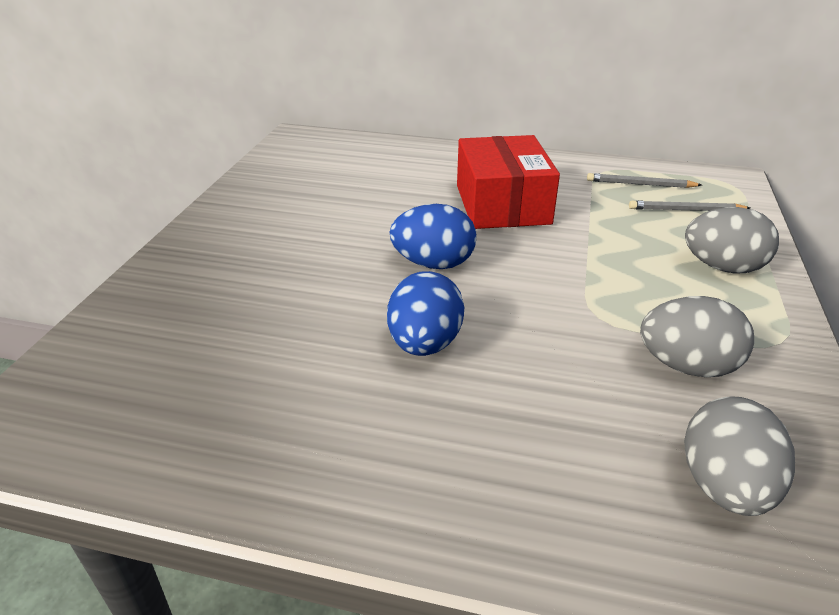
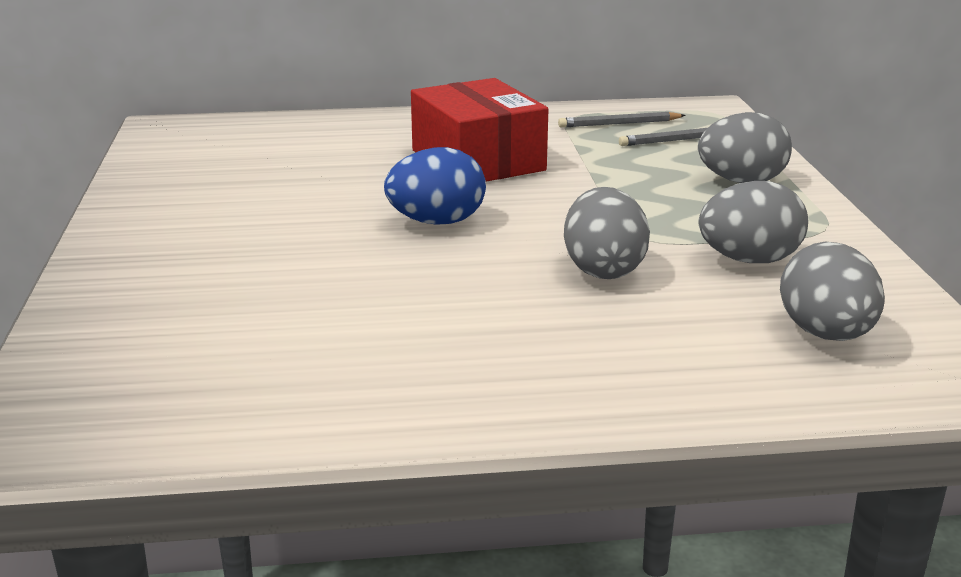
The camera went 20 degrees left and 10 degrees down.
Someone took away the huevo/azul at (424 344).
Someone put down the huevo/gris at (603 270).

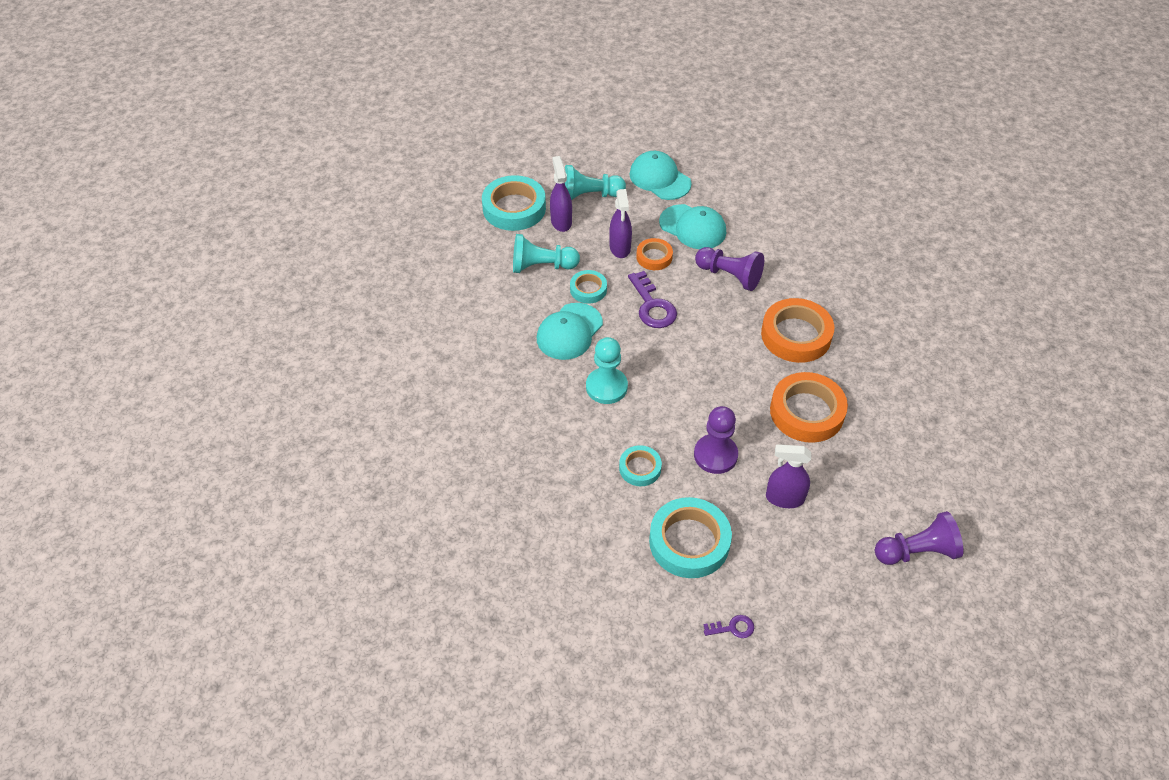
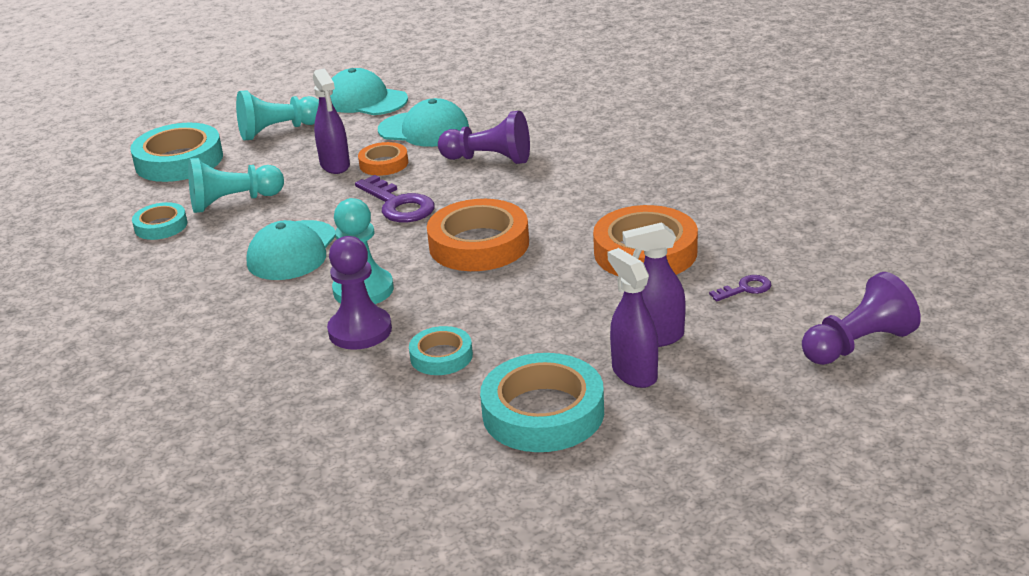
The camera went 15 degrees left and 20 degrees down.
Someone carried the pulverizador/morado from (561 221) to (634 373).
Someone carried the cinta adhesiva/turquesa from (588 289) to (161 226).
Someone carried the cinta adhesiva/naranja from (796 335) to (479 244).
Someone carried the peón/morado from (715 455) to (360 331).
Someone carried the llave/morado from (733 628) to (745 289).

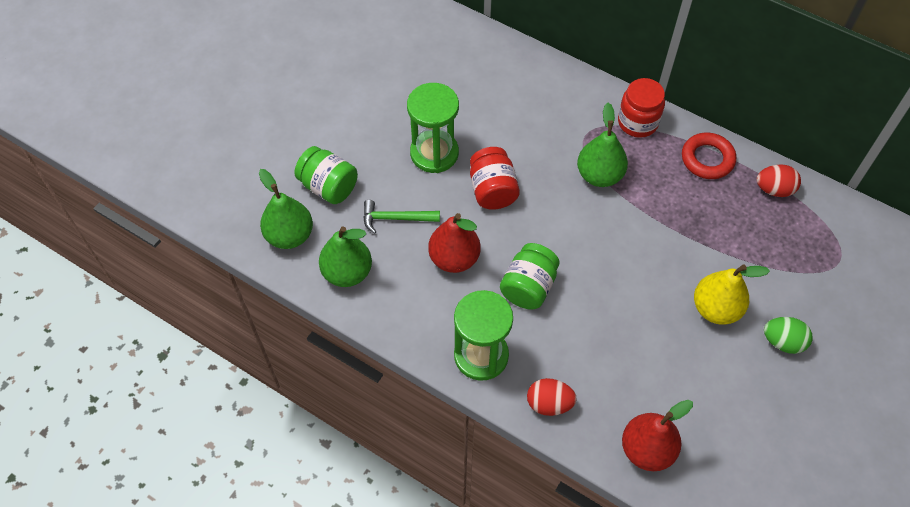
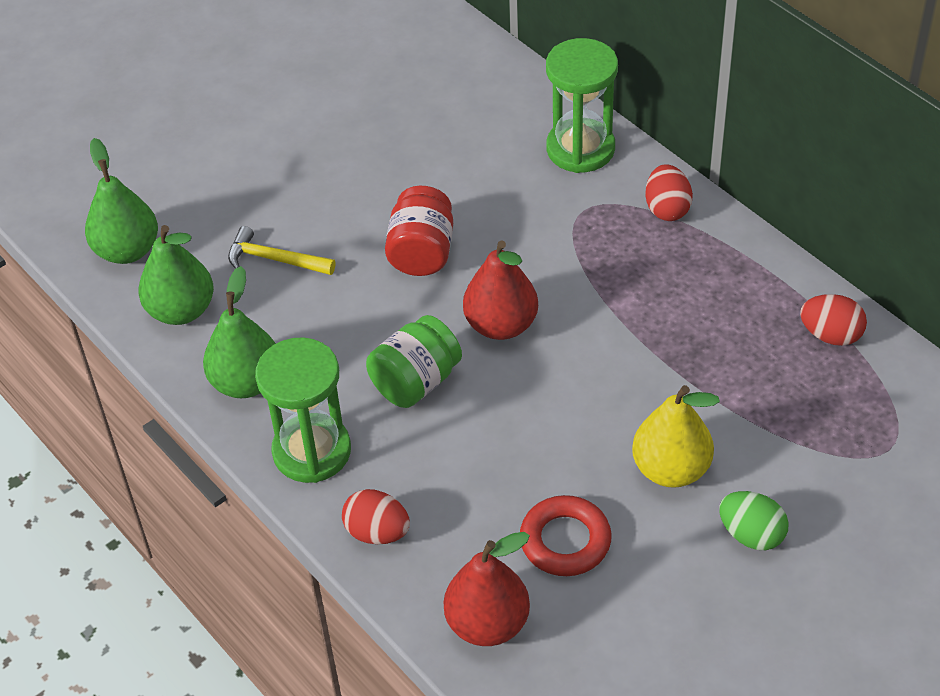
The camera went 20 degrees right and 10 degrees down.
Someone swapped the tarro/rojo at (637 122) for the huevo/rojo at (667 209).
Someone carried the reloj de arena/verde from (434 153) to (580 149).
Someone carried the pera/verde from (599 175) to (246 382).
Someone carried the anillo/rojo from (707 159) to (565 541).
Someone took away the tarro/verde at (328 187).
Someone repainted the martillo/verde at (395 218), which became the martillo/amarillo at (275 259).
Someone carried the pera/rojo from (454 258) to (501 325).

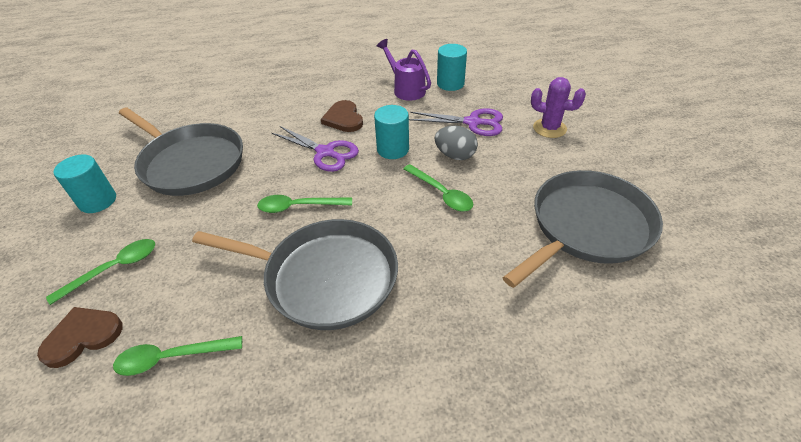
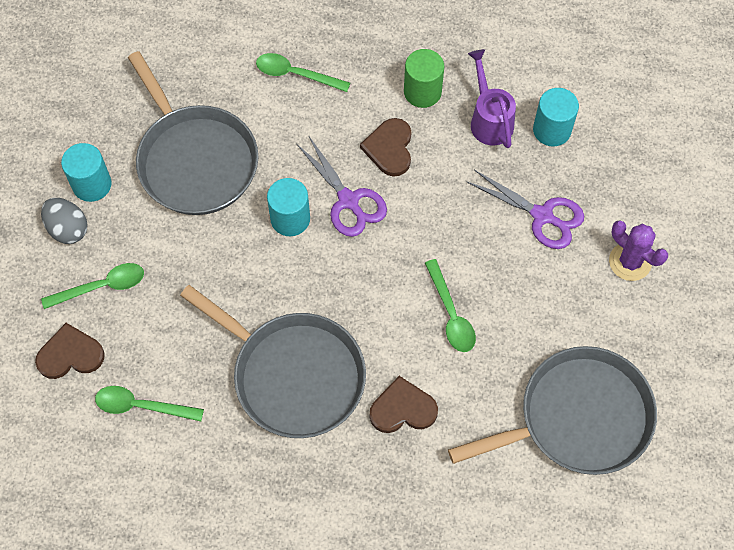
The camera went 20 degrees right and 20 degrees up.
Someone carried the cilindro/turquesa from (393 149) to (290 219).
Someone carried the huevo/gris from (455 155) to (68 229).
Someone carried the cuchara/verde from (298 207) to (296 74).
Someone put down the cilindro/verde at (422 92).
Someone put down the corazón/marrón at (403 409).

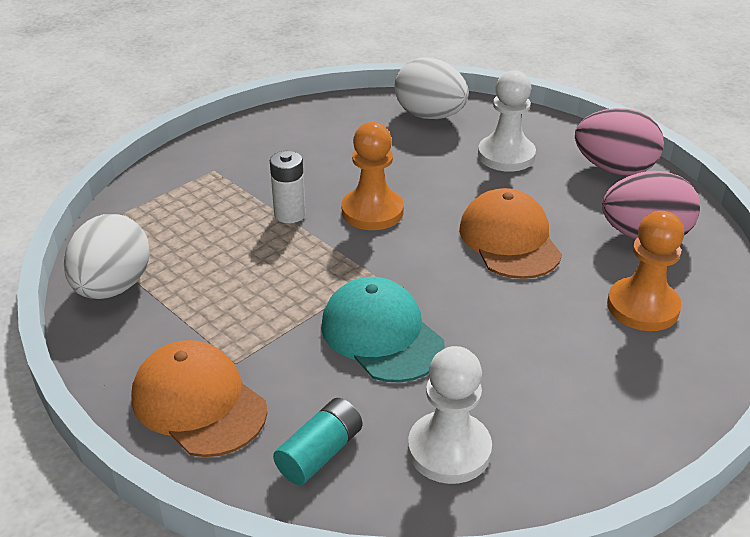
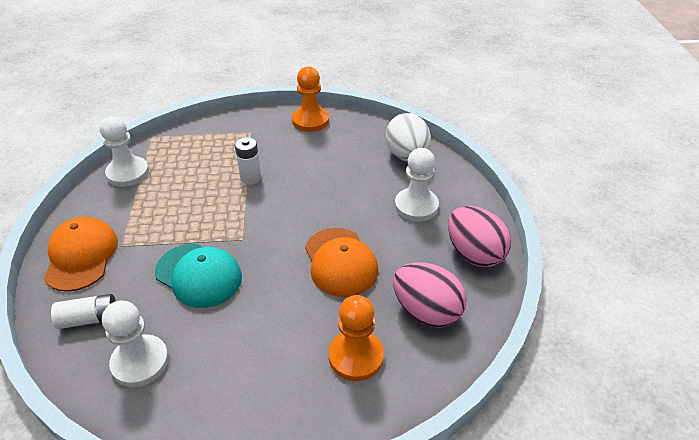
The camera went 40 degrees right and 5 degrees up.
Someone carried the peón/naranja from (372 211) to (310 121).
Someone rotated the gorra/naranja at (509 240) by 135 degrees clockwise.
Someone swapped the huevo/blanco at (113 287) for the peón/blanco at (128 173).
Someone rotated the gorra/turquesa at (381 335) by 120 degrees clockwise.
Someone repainted the pila/turquesa at (320 453), which became the pila/blanco at (89 319).

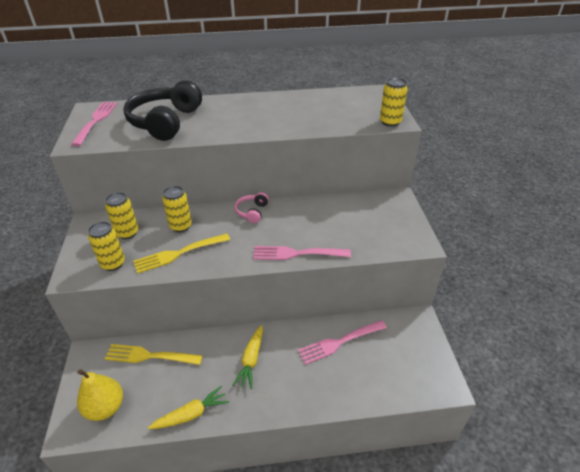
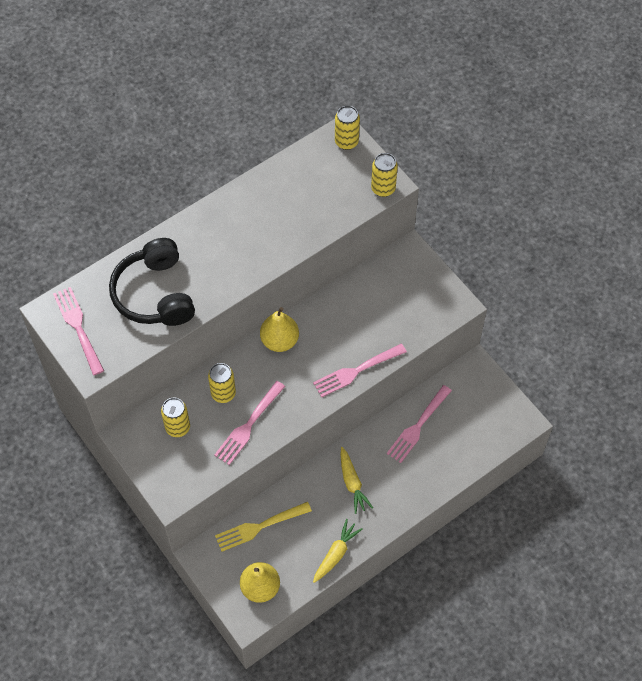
The camera went 30 degrees left and 20 degrees up.
Someone swapped the auriculares/rosa at (252 212) for the pera/amarillo at (279 341).
Someone carried the lata/amarillo from (113 263) to (346 142).
Someone repainted the tenedor/amarillo at (178 253), which became the tenedor/rosa at (248 425).

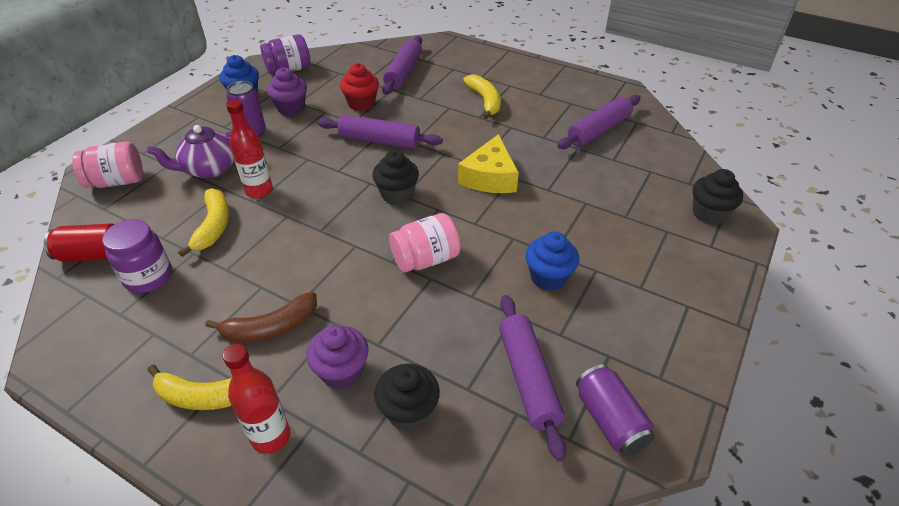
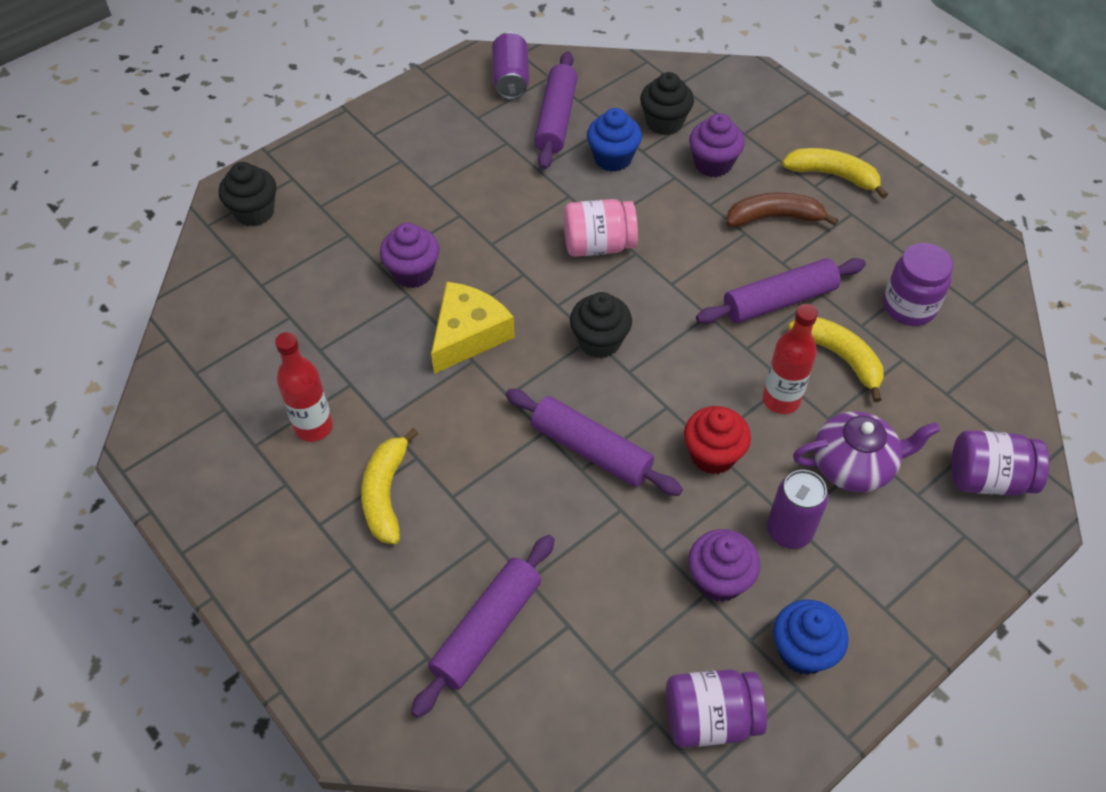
The camera went 160 degrees left and 10 degrees up.
Someone carried the magdalena/rojo from (361 104) to (712 455).
Someone carried the rodillo/morado from (599 130) to (779 300).
Someone repainted the tarro/rosa at (117 181), which became the tarro/morado at (988 479).
Someone rotated the plátano/amarillo at (213 226) by 120 degrees clockwise.
Someone took away the lata/rojo at (94 255).
Someone carried the magdalena/azul from (548 277) to (613 158).
Someone carried the botella/rojo from (271 437) to (313 427).
Someone put down the magdalena/morado at (413 272).

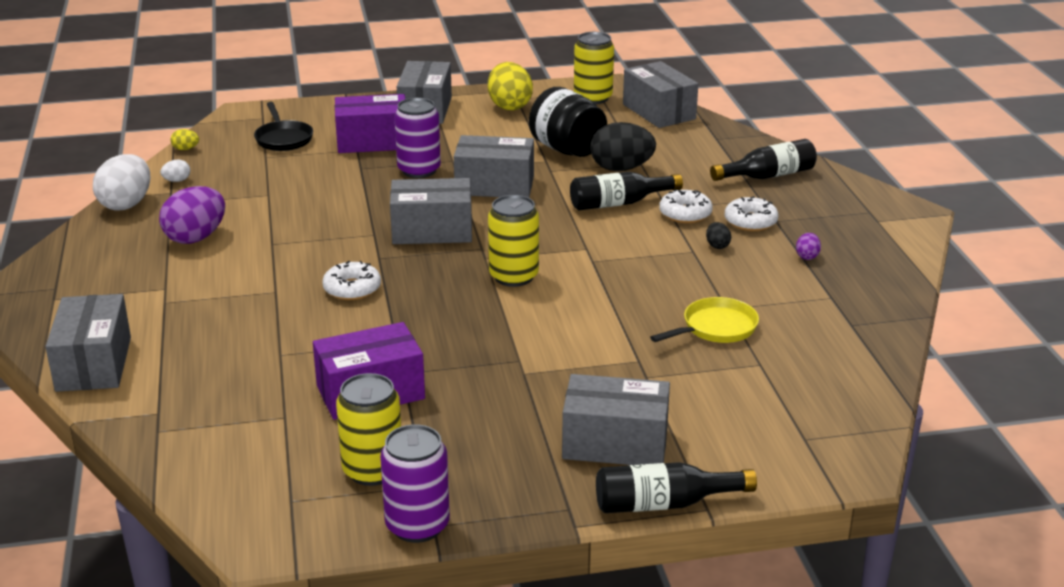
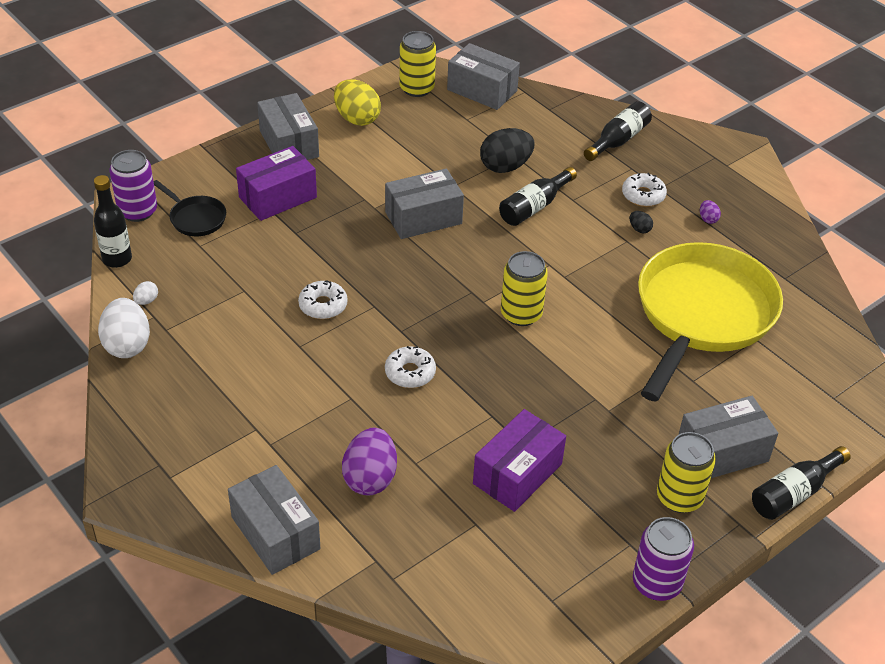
The camera went 30 degrees left and 15 degrees up.
Someone took away the tarro/negro at (567 149).
Someone carried the lata/morado from (419 170) to (137 211).
Someone swapped the huevo/amarillo at (185 149) for the botella/negro at (117 259).
Someone took away the caja/gris at (432 231).
Someone carried the huevo/morado from (196 238) to (370 478).
Someone carried the rosquilla/blanco from (685 214) to (323 305).
Someone scaled the sartén/amarillo at (715 328) by 2.42.
Someone carried the lata/amarillo from (373 470) to (679 497).

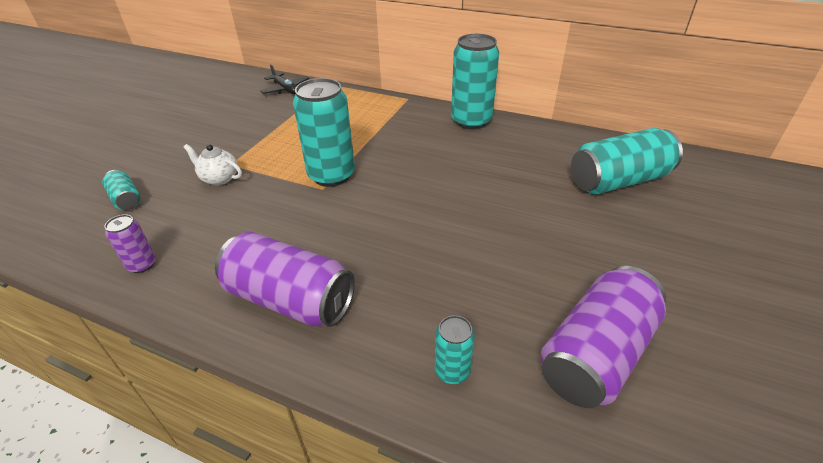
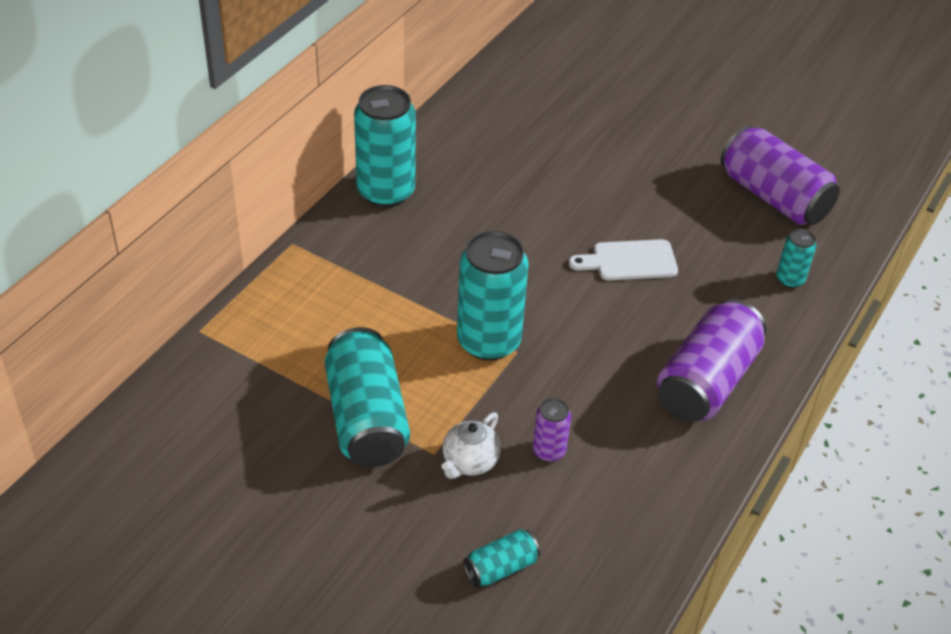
The camera went 85 degrees left and 5 degrees up.
Someone took away the avión/negro at (285 89).
Someone carried the lata/turquesa from (618 181) to (366 418).
Someone carried the lata/morado from (142 265) to (549 451).
Someone put down the tabla de cortar/blanco at (629 261).

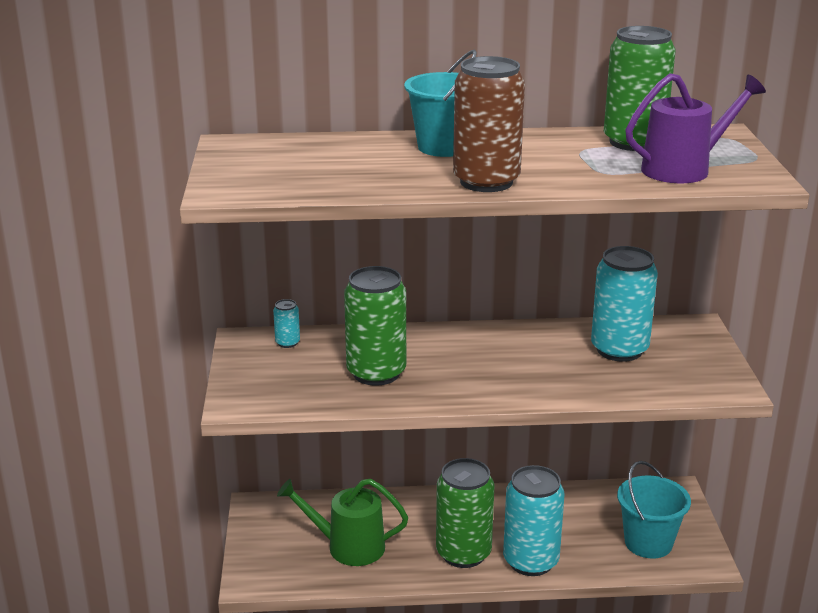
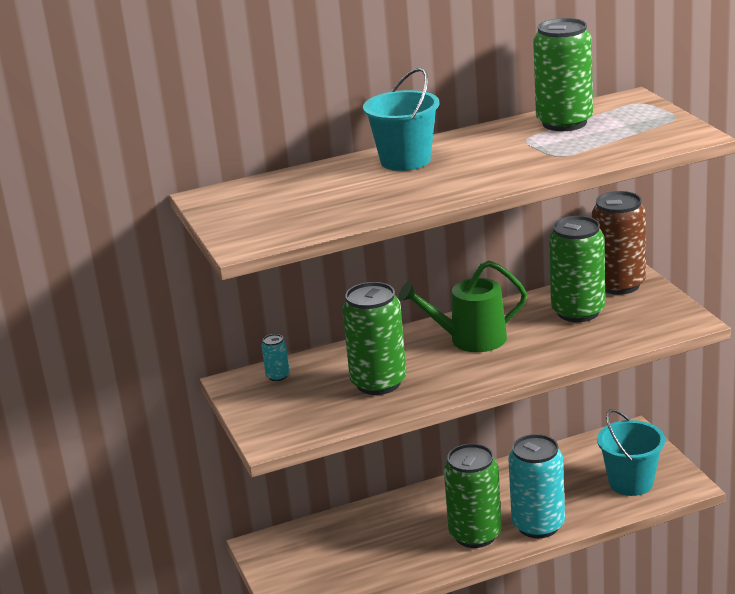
The camera went 15 degrees left and 0 degrees up.
Someone carried the lata/marrón from (486 182) to (619 284).
Someone took away the regadera/morado at (683 169).
Someone repainted the lata/turquesa at (619 350), which became the lata/verde at (578 312).
Someone carried the regadera/verde from (348 547) to (470 339).

